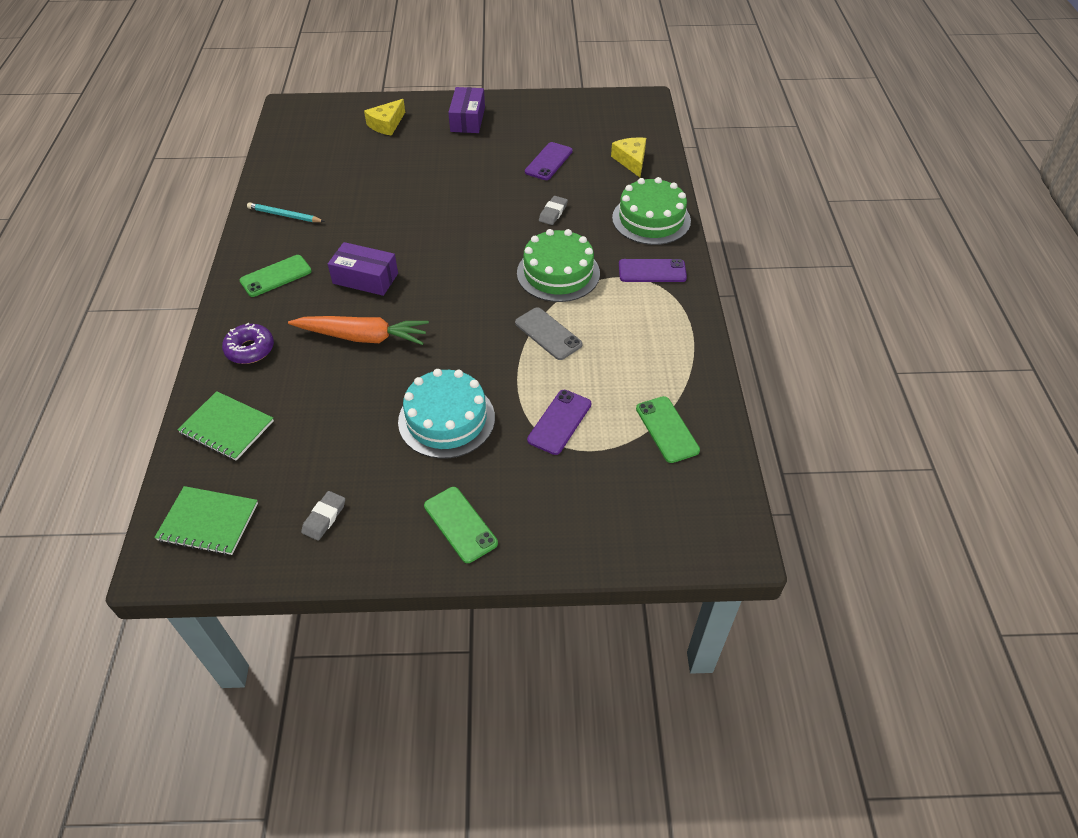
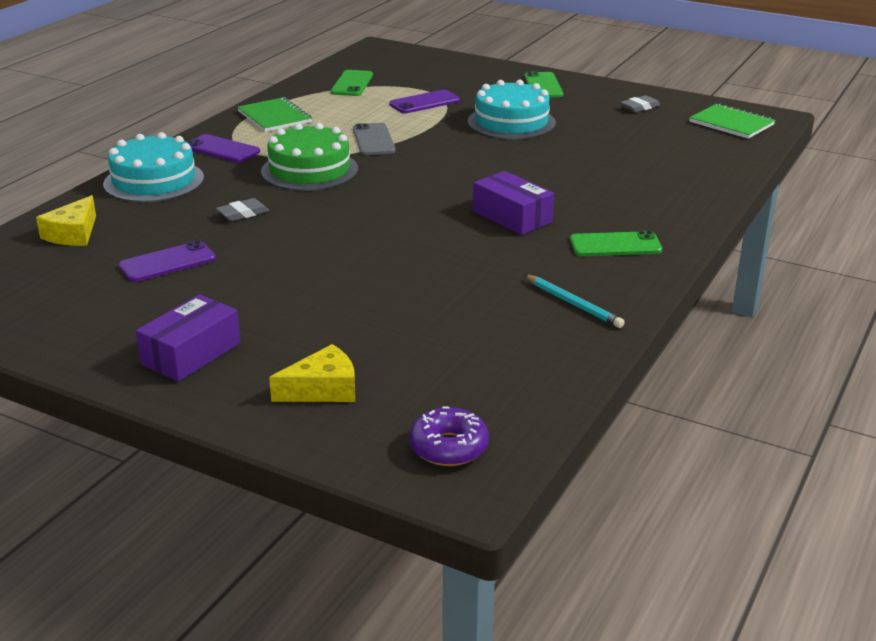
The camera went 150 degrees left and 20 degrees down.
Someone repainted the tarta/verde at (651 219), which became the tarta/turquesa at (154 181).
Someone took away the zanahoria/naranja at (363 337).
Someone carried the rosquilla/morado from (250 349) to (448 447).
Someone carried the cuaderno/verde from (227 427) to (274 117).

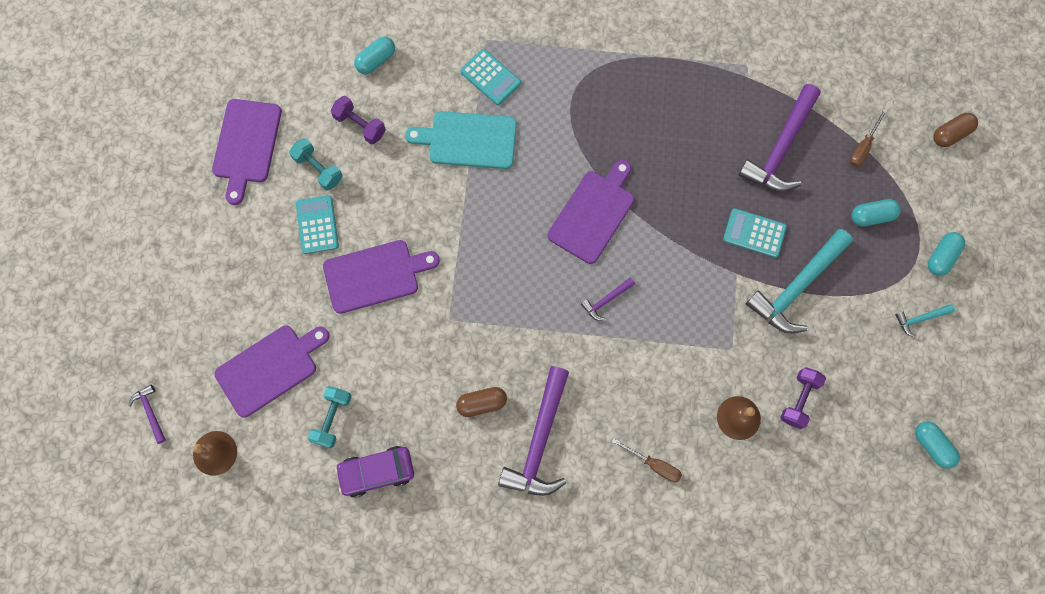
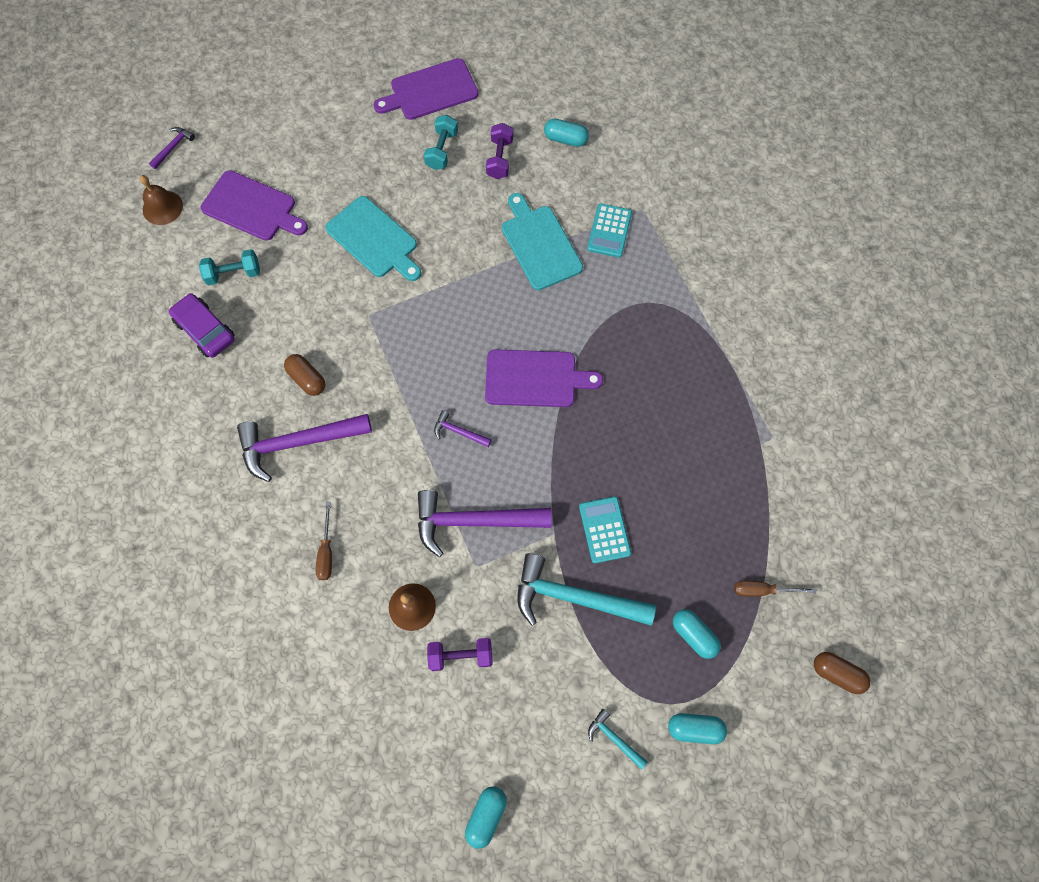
The camera went 60 degrees right and 5 degrees down.
Someone carried the martillo/morado from (780 148) to (474 521).
Someone took away the calculadora/turquesa at (317 225).
Someone repainted the tabla de cortar/morado at (375 275), which became the tabla de cortar/turquesa at (374 240).

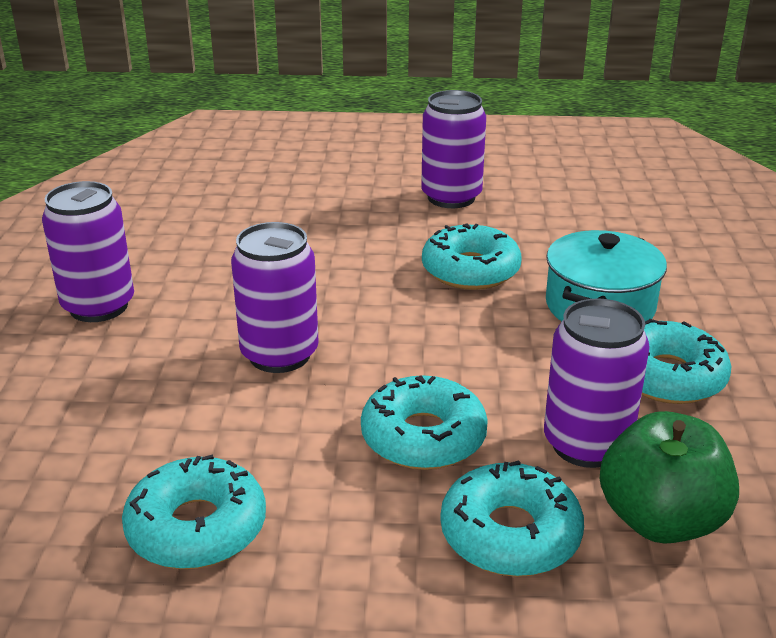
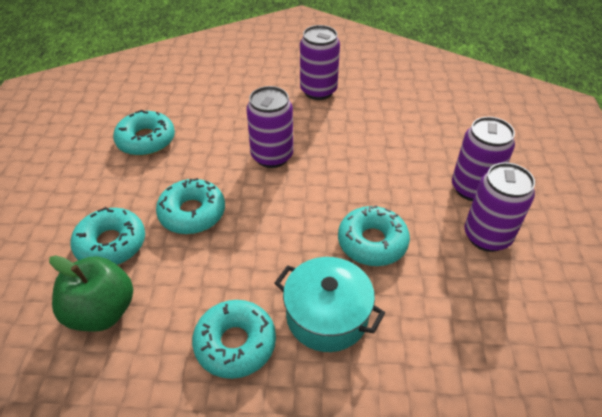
The camera went 90 degrees right and 15 degrees up.
Someone carried the lata/morado from (586 444) to (472 188).

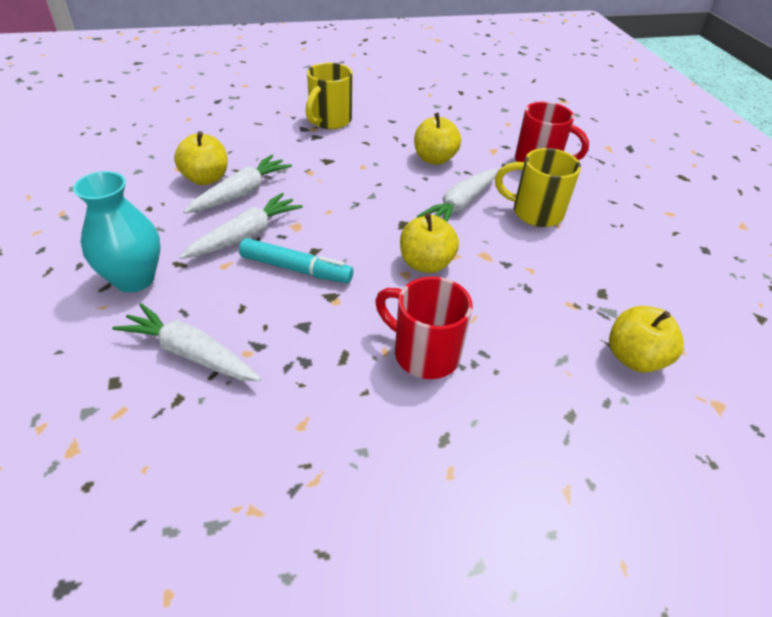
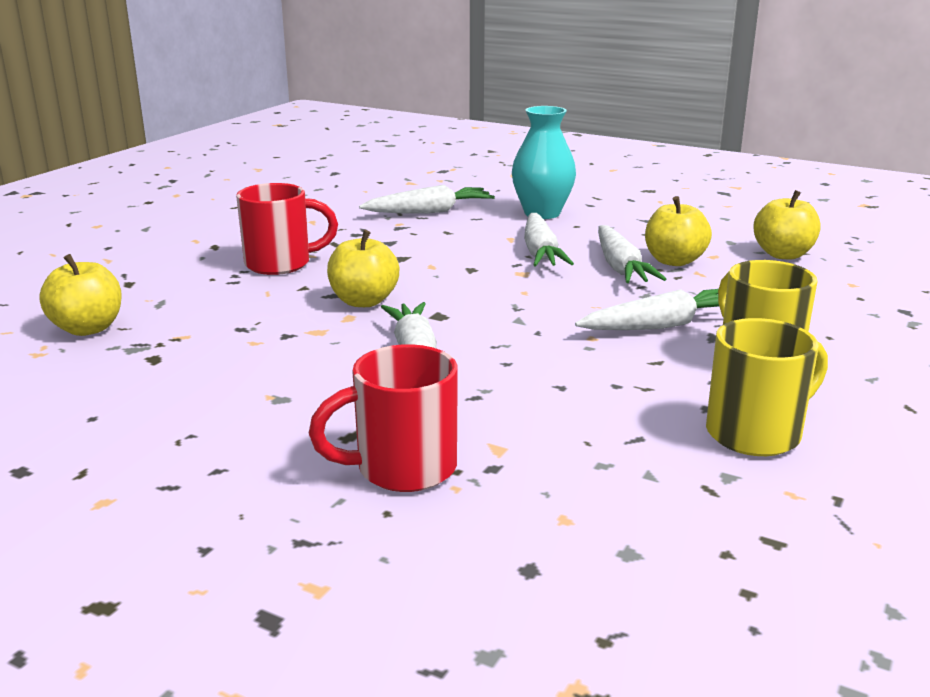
The camera went 135 degrees right and 20 degrees down.
Someone carried the manzana/amarillo from (434 159) to (783 254).
Someone carried the taza/amarillo from (535 213) to (756 433).
Someone took away the rotulador/turquesa at (296 269).
Someone put down the zanahoria/blanco at (661 326).

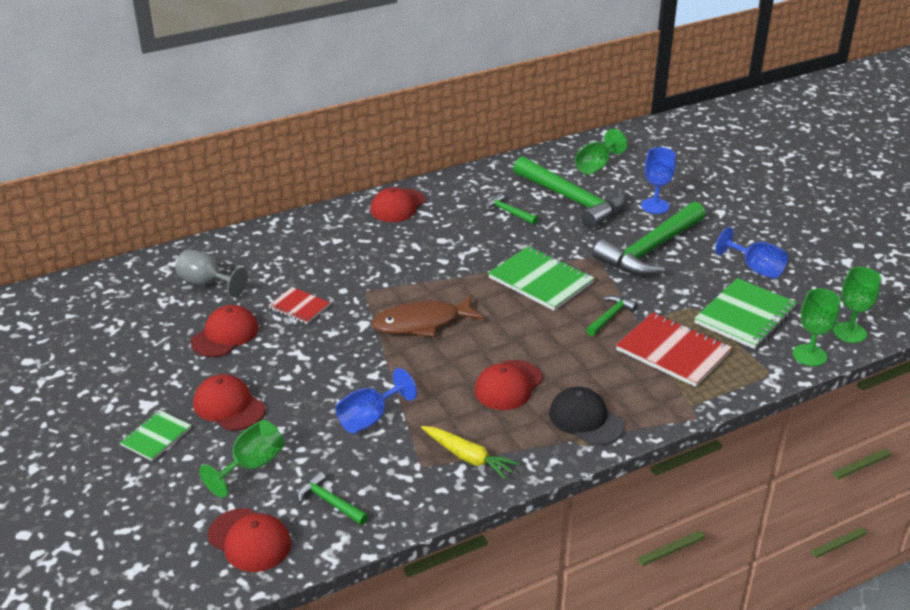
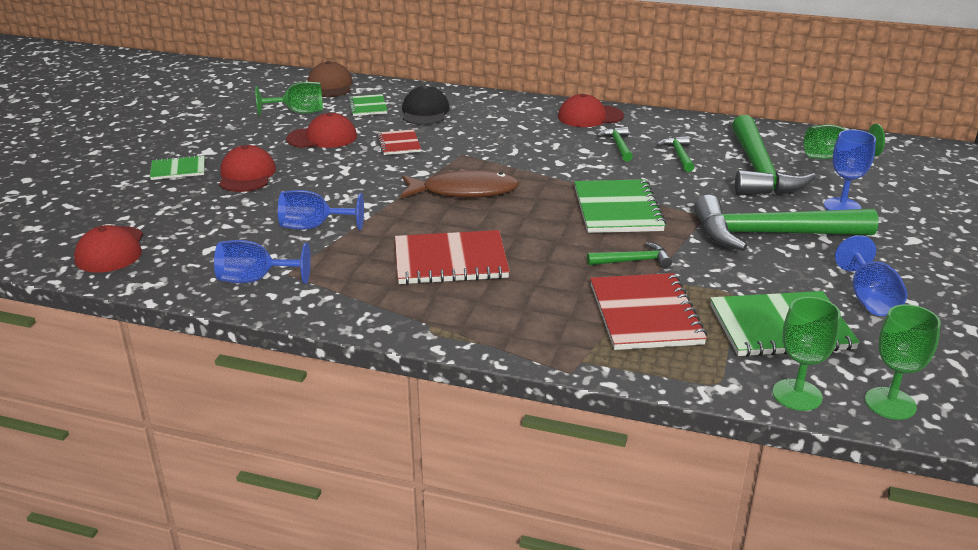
The camera went 45 degrees right and 5 degrees down.
Someone swapped the copa/gris at (207 283) for the cuaderno/verde at (368 107).
Someone rotated the pez/marrón at (422 323) by 150 degrees clockwise.
Someone swapped the gorra/rojo at (508 385) for the cuaderno/rojo at (450 261).
Someone carried the gorra/negro from (585 419) to (425 112).
Someone carried the copa/verde from (251 466) to (298 112).
Someone took away the zanahoria/amarillo at (468 457).
Someone carried the martillo/verde from (330 502) to (618 145).
Someone put down the gorra/marrón at (330 86).
Someone put down the copa/azul at (255 280).

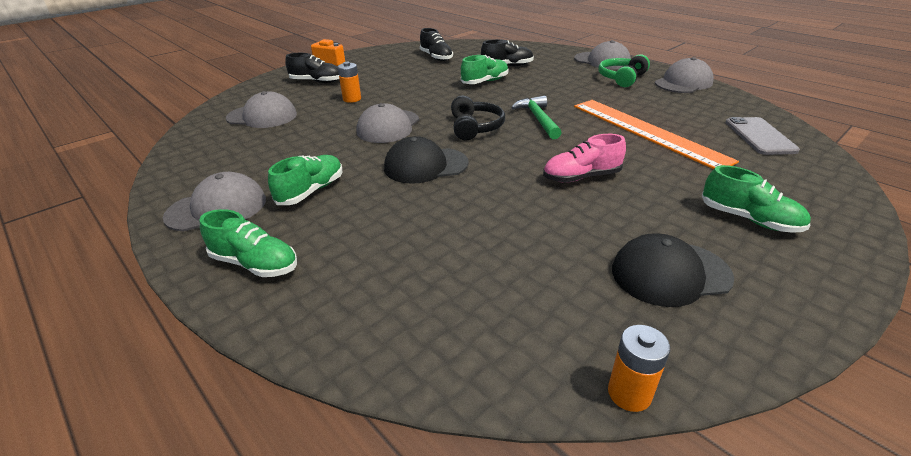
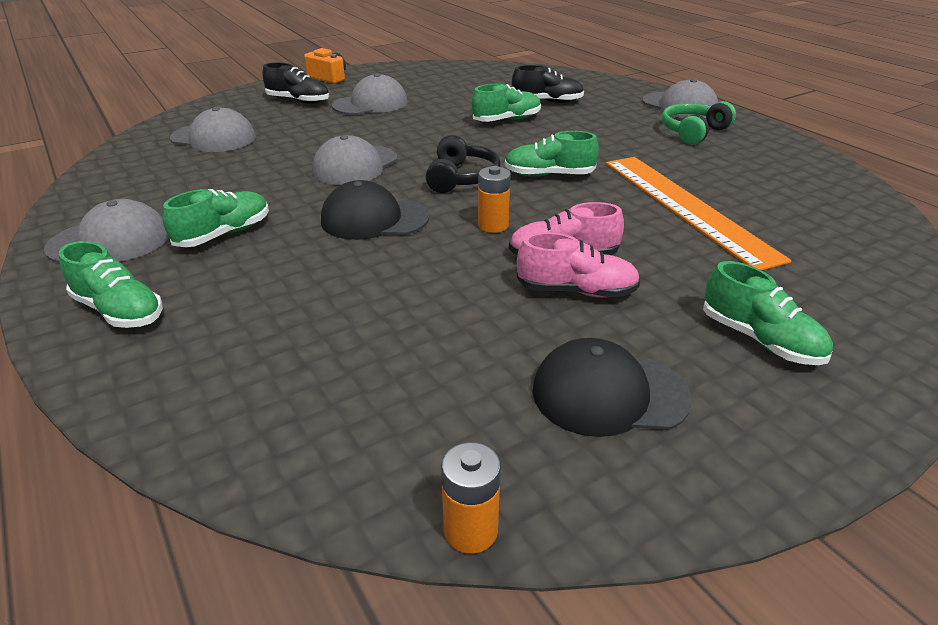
The camera went 10 degrees right and 0 degrees up.
Someone took away the zapato/negro at (436 57).
Someone carried the gorra/gris from (683 83) to (370 104).
Someone carried the pila/naranja from (352 99) to (493 225).
Someone swapped the martillo/verde at (538 119) for the zapato/verde at (549 175).
Someone took away the móvil/gris at (759 136).
Someone put down the zapato/rosa at (576 291).

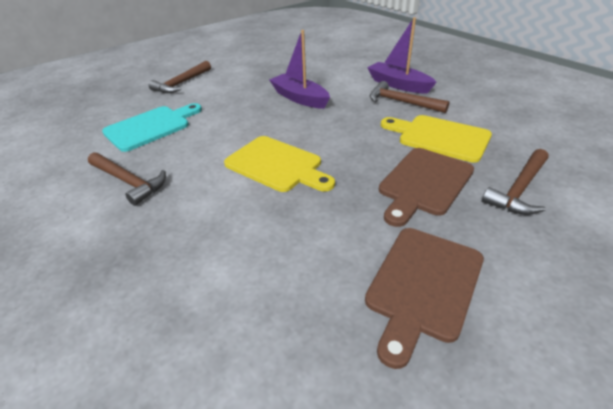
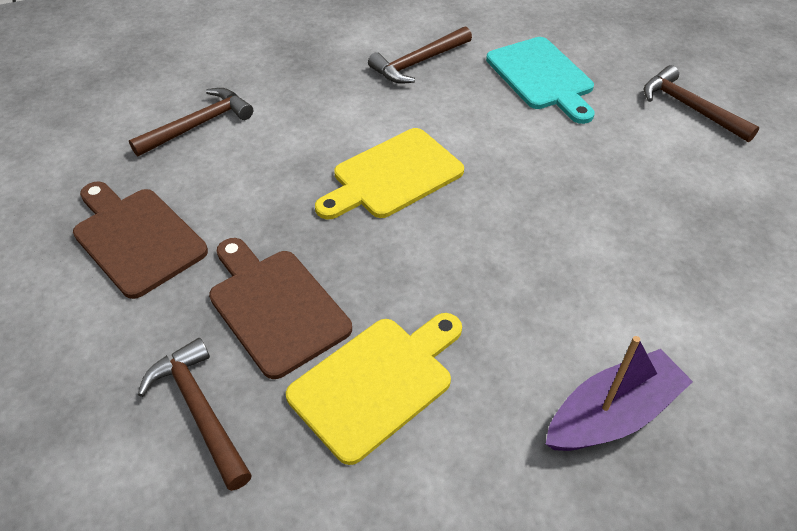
The camera went 105 degrees right and 10 degrees up.
Someone took away the barco/morado at (299 98).
Someone carried the martillo/marrón from (401 102) to (198 125).

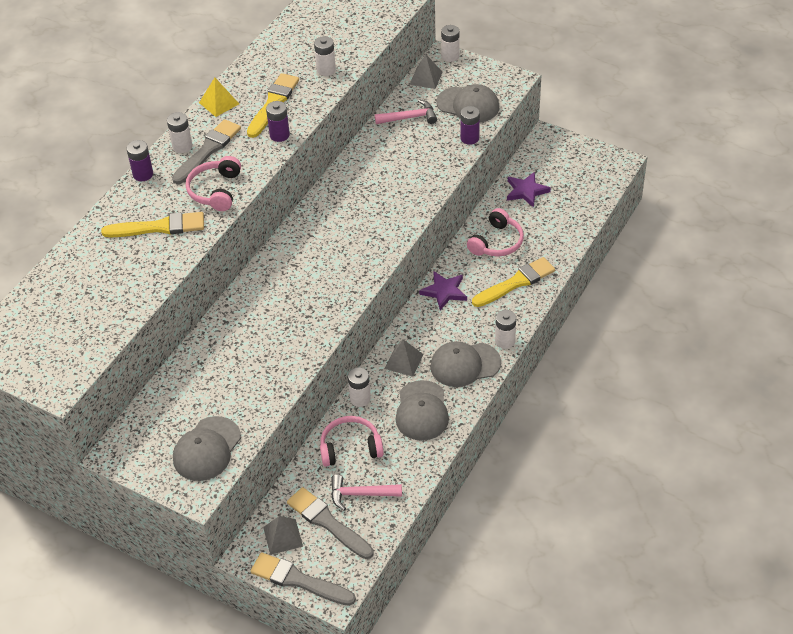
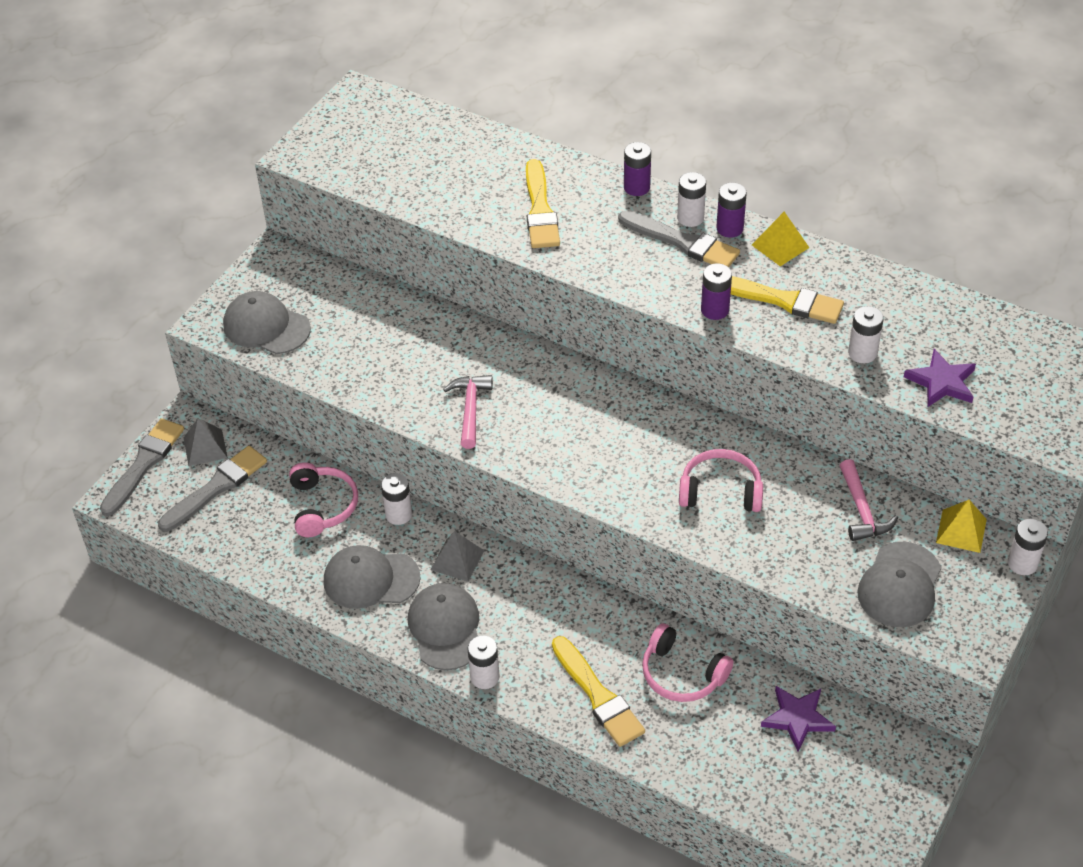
The camera went 90 degrees right and 0 degrees up.
Someone repainted the pirámide/gris at (426 78), which became the pirámide/amarillo at (961 531).
Someone carried the pila/morado from (469 138) to (729 228).
Someone carried the auriculares/rosa from (215 190) to (720 491).
Someone carried the estrella/morado from (444 291) to (941 382).
Someone carried the martillo/rosa from (360 494) to (470 409).

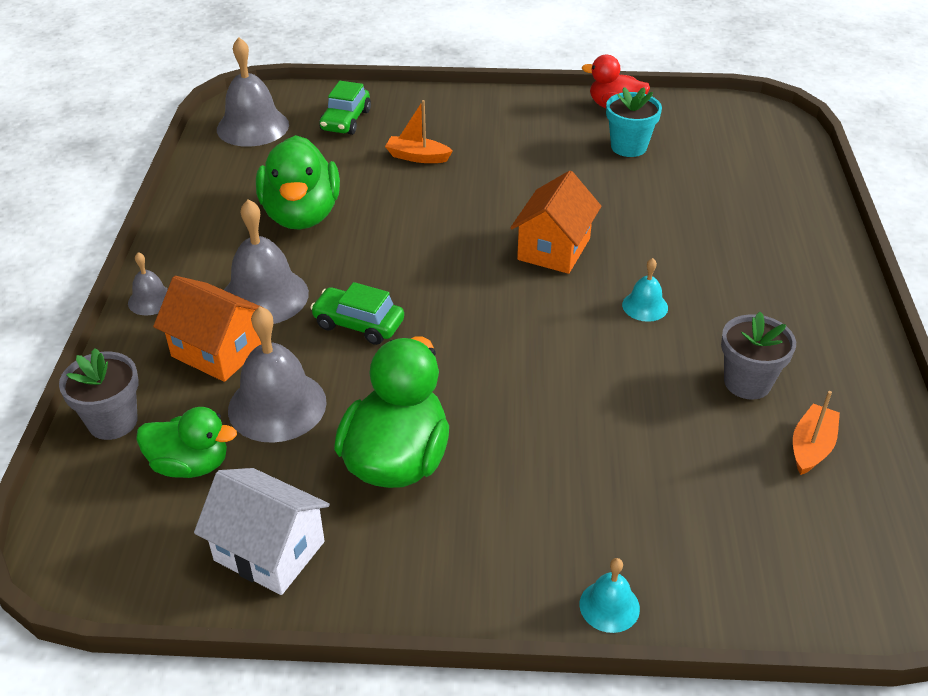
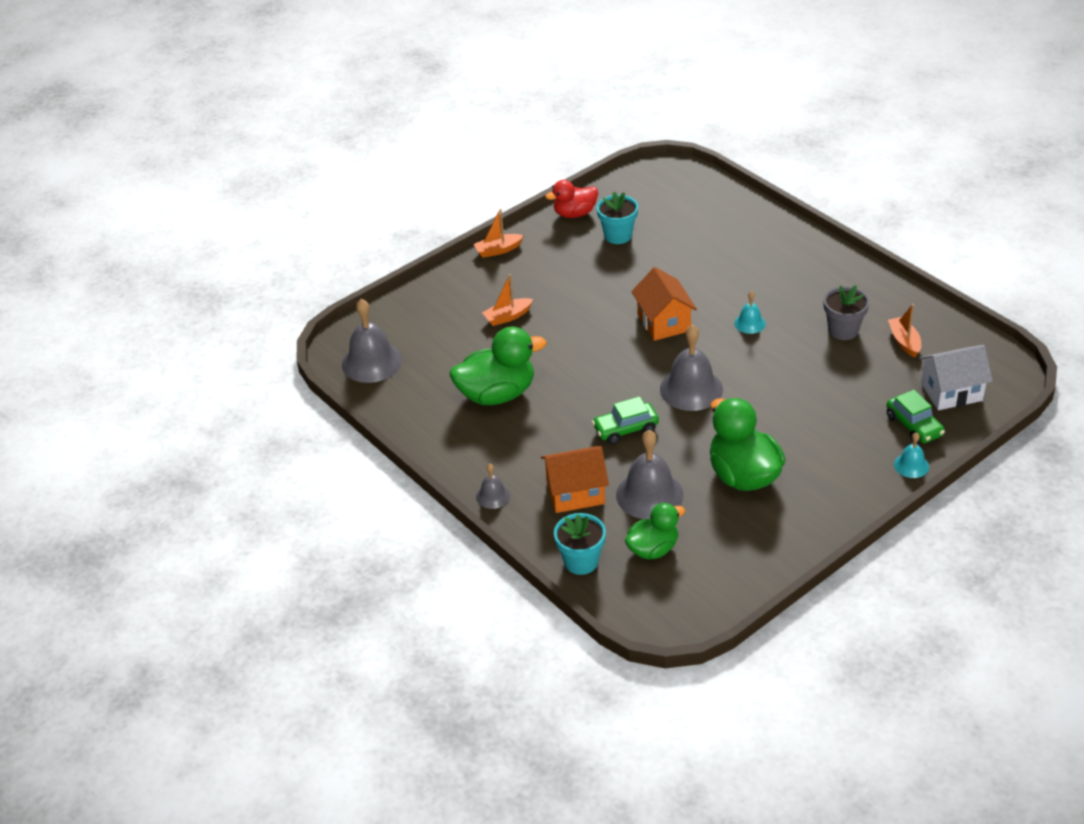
The camera went 40 degrees left and 0 degrees up.
Someone carried the coche/verde from (345 120) to (914 426).
Someone rotated the pato/verde at (301 215) by 60 degrees counterclockwise.
Someone carried the campana/gris from (264 296) to (691 389).
Someone repainted the maceta/gris at (113 422), which became the maceta/turquesa at (581 561).
Someone carried the casa/blanco from (269 551) to (951 392).
Someone put down the barco/naranja at (498 250).

